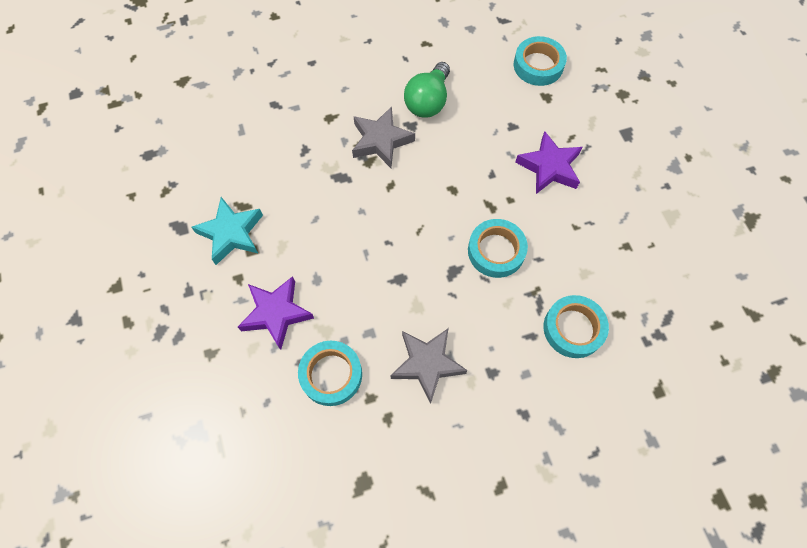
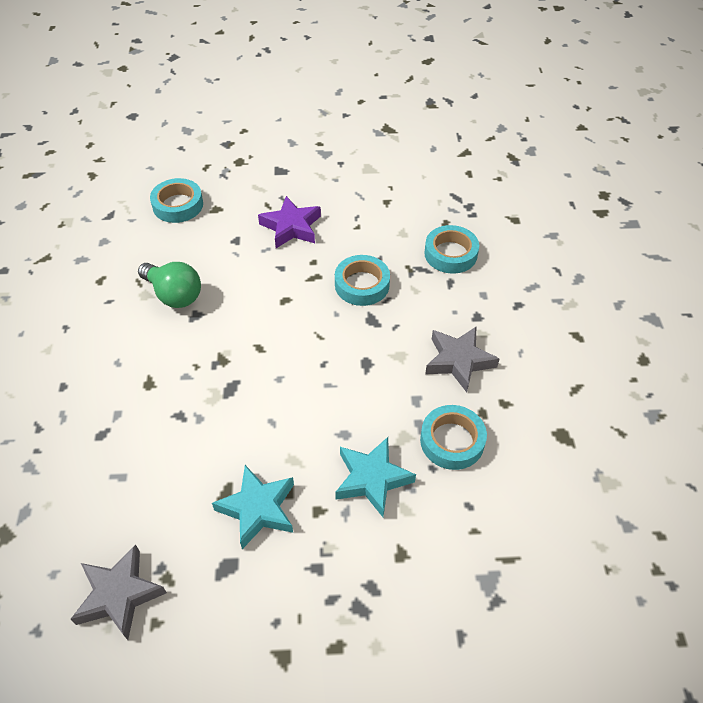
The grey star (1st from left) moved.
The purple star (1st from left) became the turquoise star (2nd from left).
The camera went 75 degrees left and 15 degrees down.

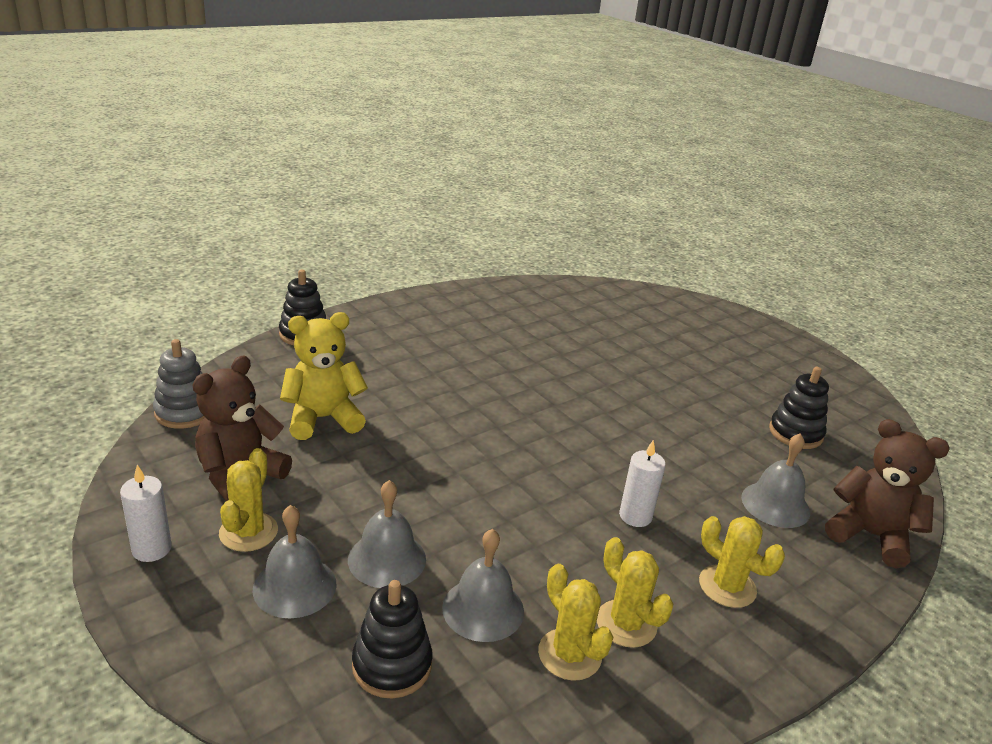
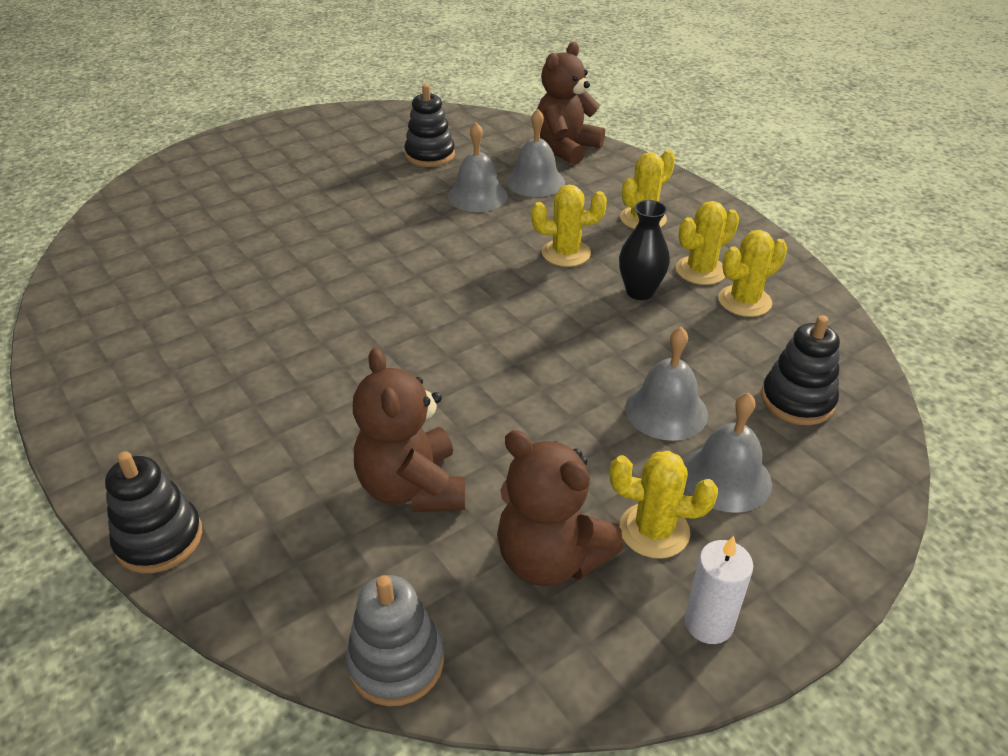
The black vase appeared.
The grey bell (3rd from left in the first image) moved.
The white candle (2nd from left) was replaced by the yellow cactus (1st from left).
The yellow teddy bear became the brown teddy bear (1st from left).
The camera went 85 degrees left and 10 degrees up.

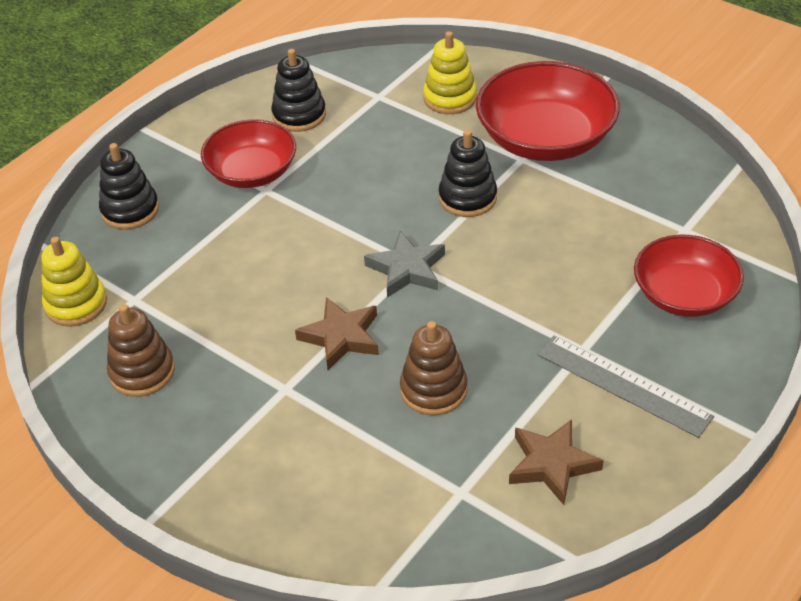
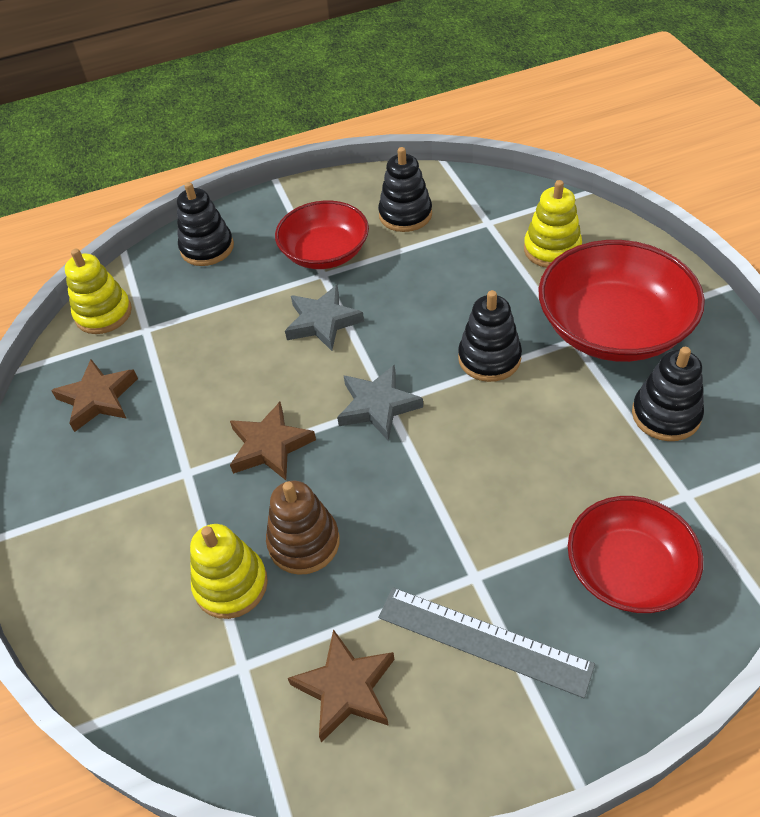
The yellow stacking toy (2nd from left) appeared.
The grey star (1st from left) appeared.
The black stacking toy (4th from left) appeared.
The brown stacking toy (1st from left) was replaced by the brown star (1st from left).
The grey ruler turned 45 degrees counterclockwise.
The camera went 35 degrees right and 5 degrees up.

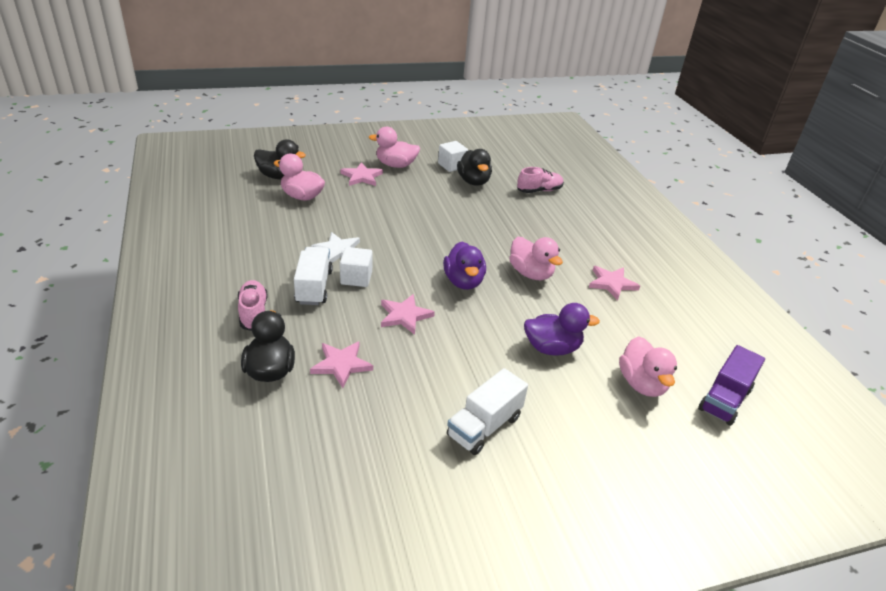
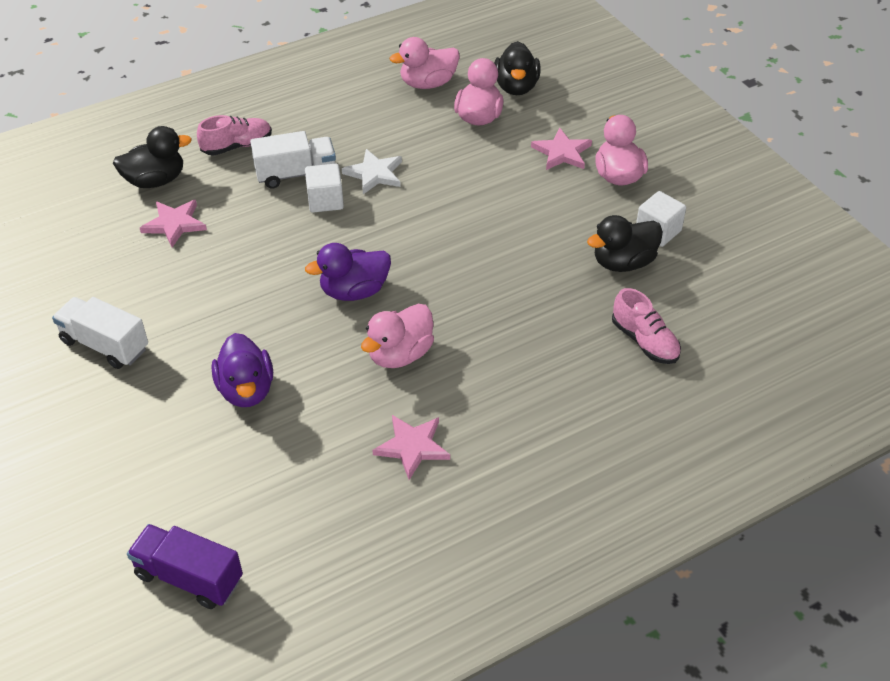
The pink star (3rd from left) disappeared.
The pink duck (4th from left in the first image) moved.
The camera went 80 degrees right and 10 degrees up.

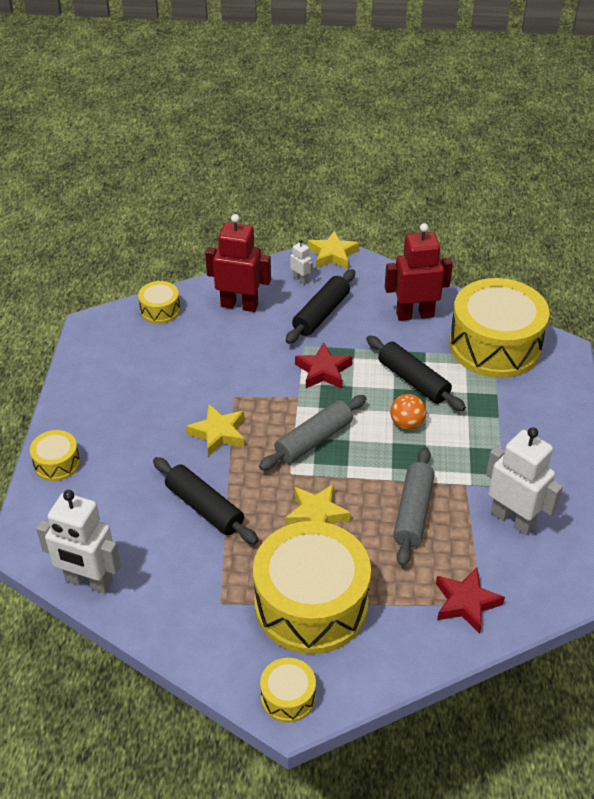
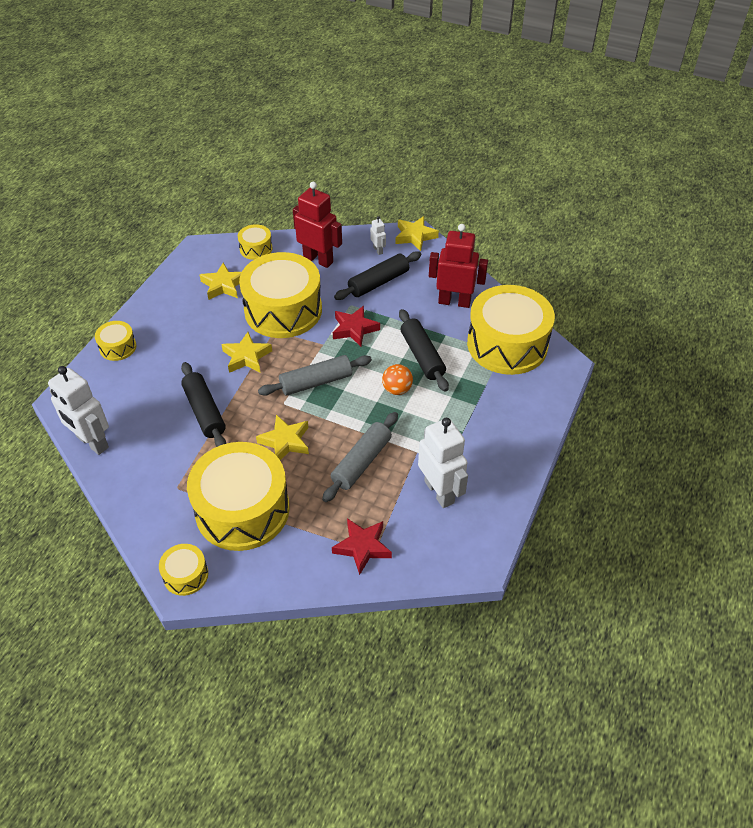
The yellow star (1st from left) appeared.
The yellow drum (5th from left) appeared.
The camera went 20 degrees right and 5 degrees up.

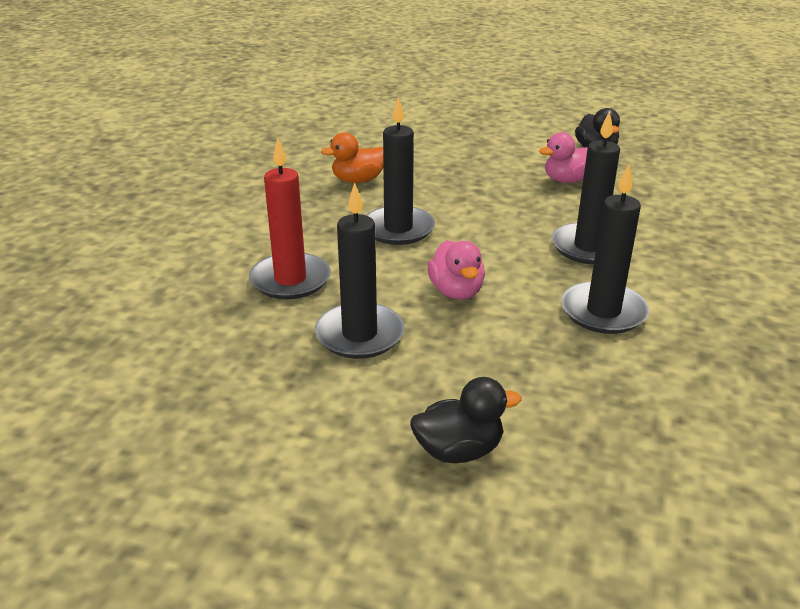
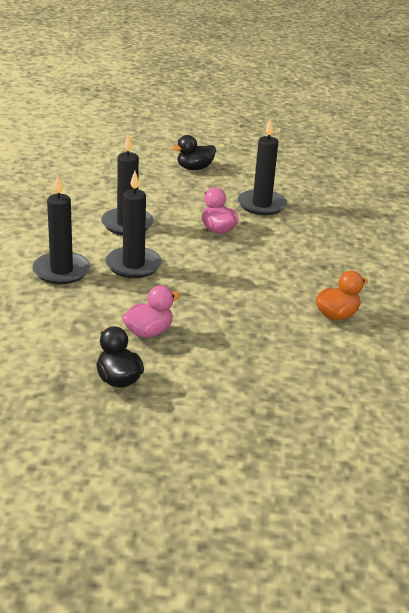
The red candle disappeared.
The black candle (2nd from left in the first image) moved.
The camera went 165 degrees right and 0 degrees up.

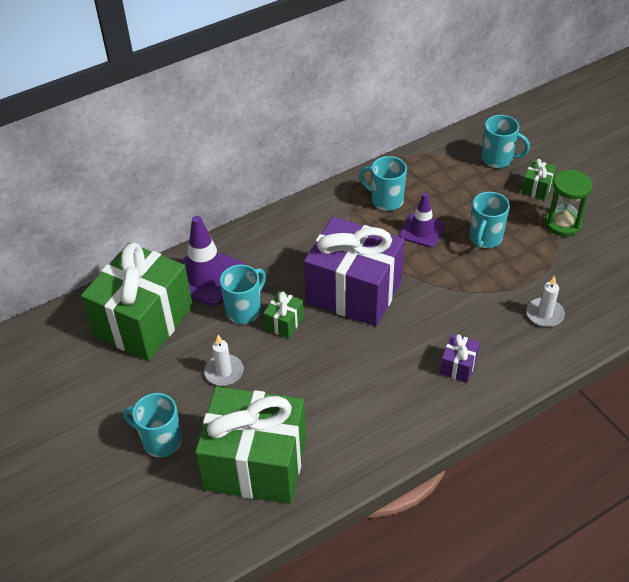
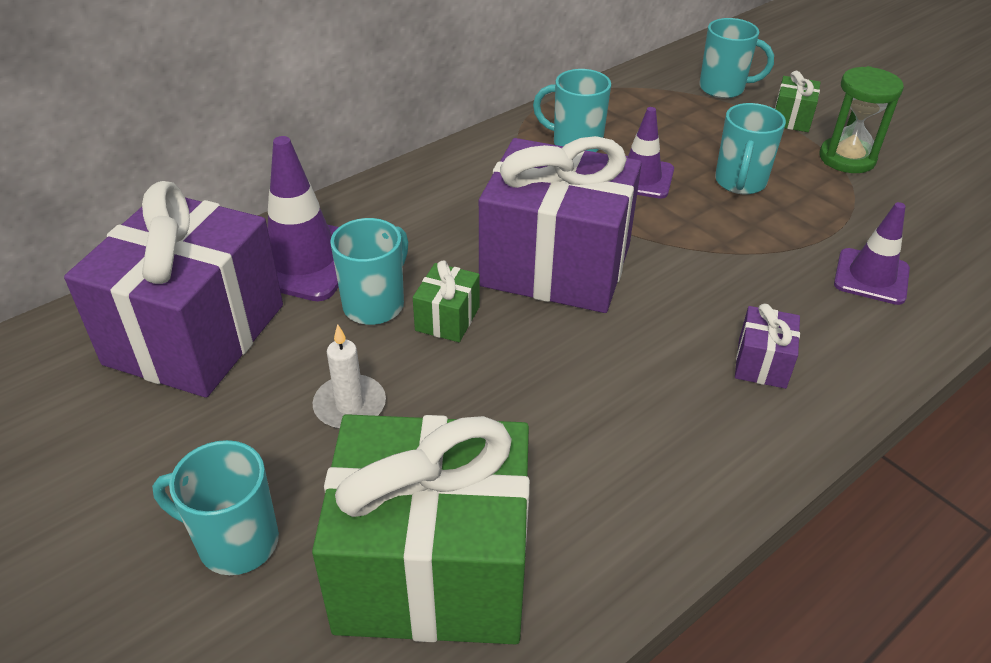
The white candle (2nd from left) was replaced by the purple traffic cone (3rd from left).
The green gift (1st from left) became the purple gift (1st from left).
The camera went 10 degrees left and 5 degrees down.

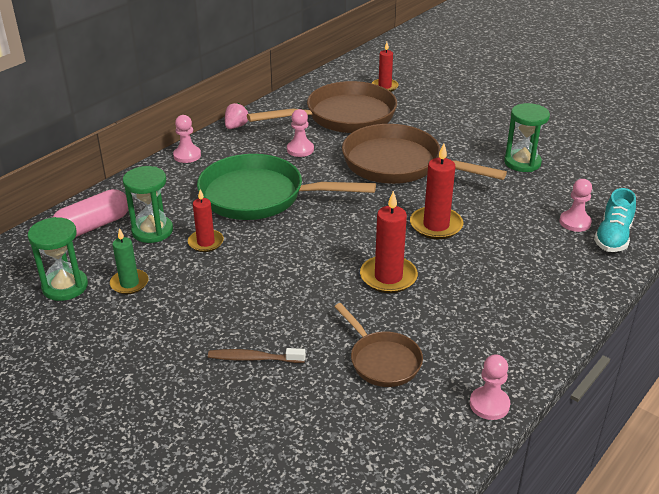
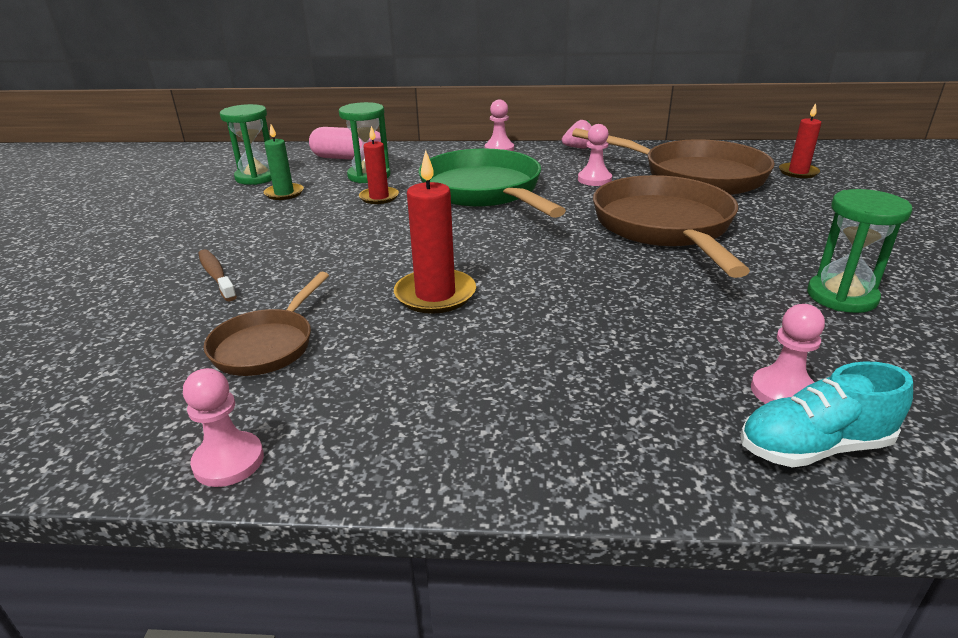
The red candle (4th from left) disappeared.
The camera went 55 degrees right and 5 degrees down.

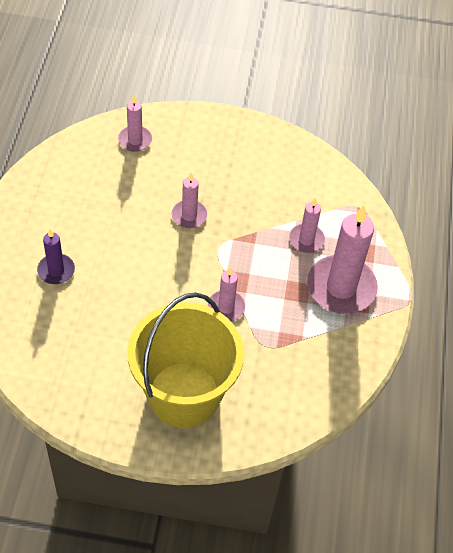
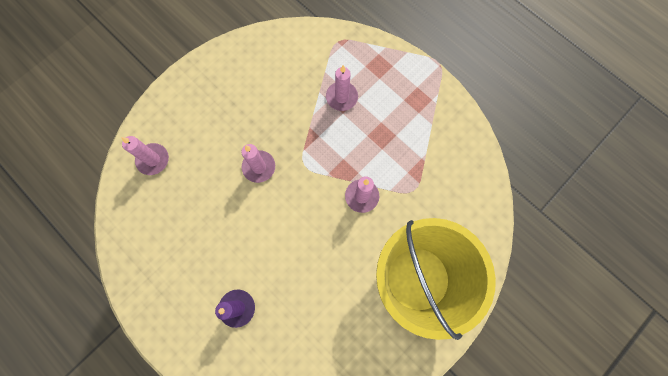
The pink candle (5th from left) disappeared.
The camera went 50 degrees left and 20 degrees up.

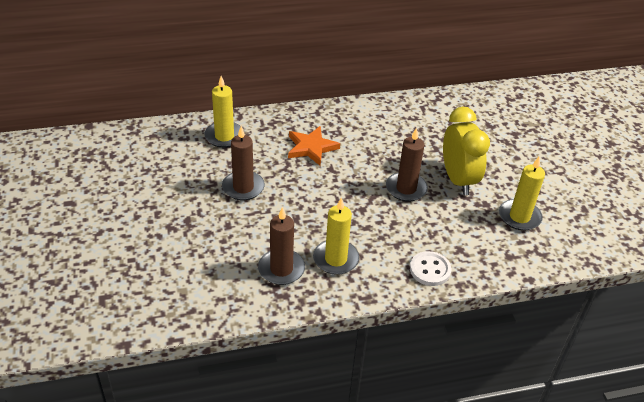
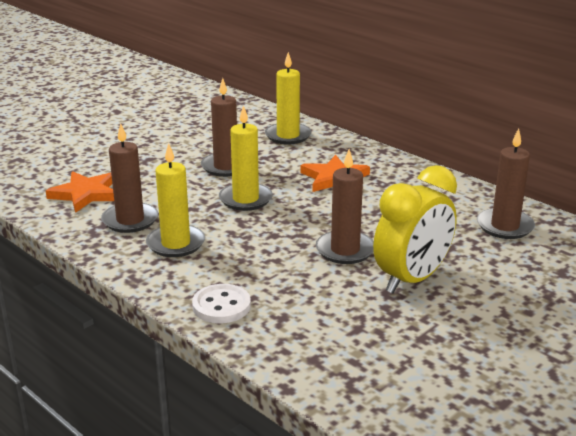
The orange star (1st from left) appeared.
The brown candle (4th from left) appeared.
The yellow candle (3rd from left in the first image) moved.
The camera went 60 degrees right and 15 degrees down.

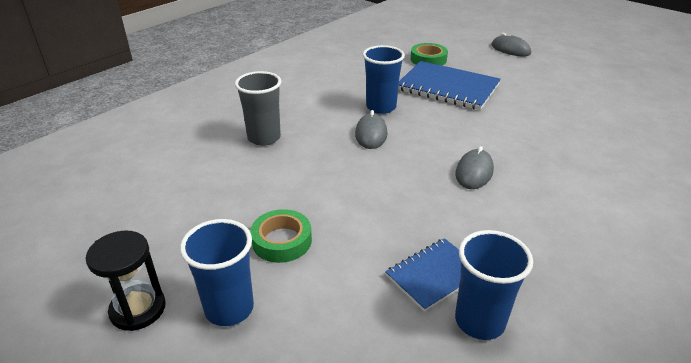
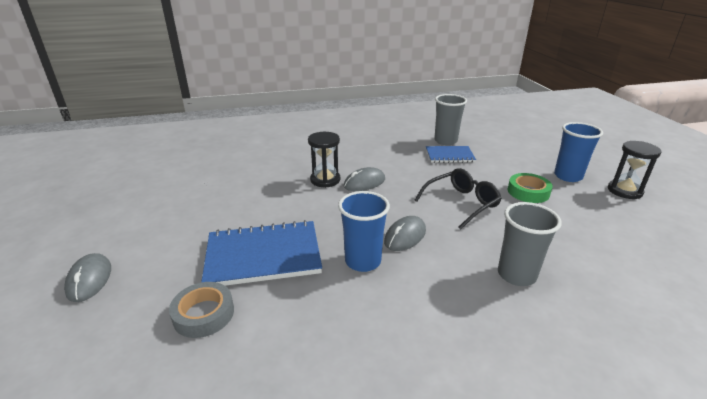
The black hourglass (1st from left) appeared.
The black glasses appeared.
The green tape (2nd from left) became the grey tape.
The blue cup (3rd from left) became the grey cup (1st from left).
The blue notebook (2nd from left in the first image) turned 75 degrees counterclockwise.
The camera went 145 degrees left and 5 degrees down.

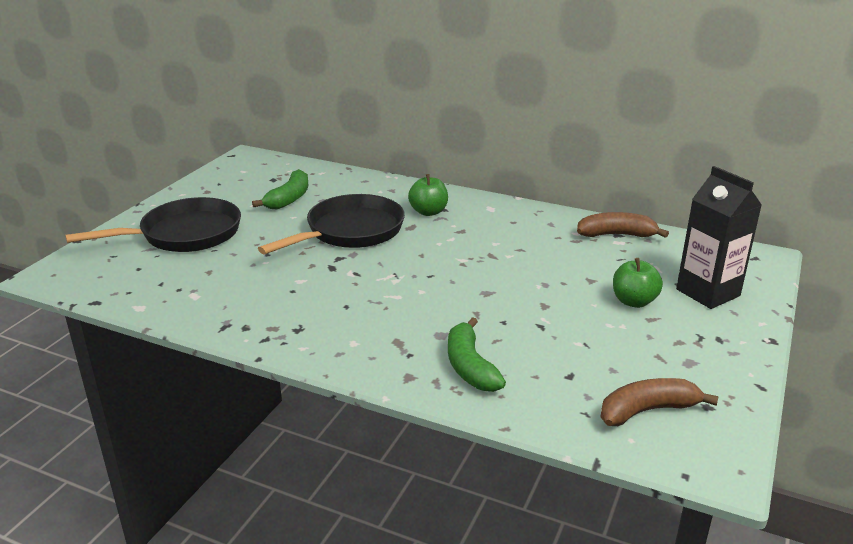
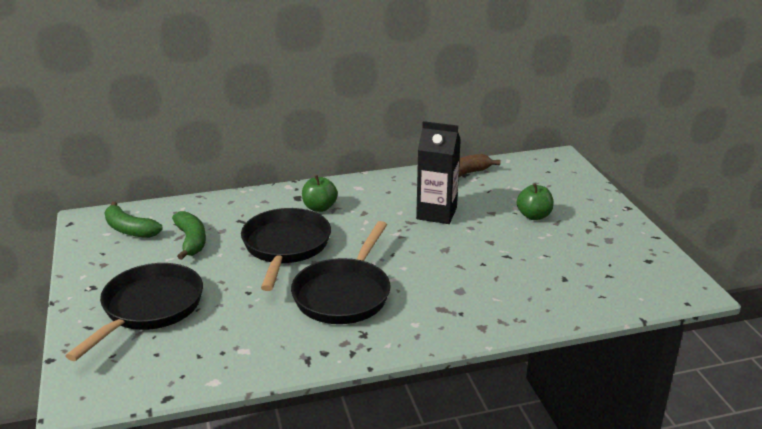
The brown banana (2nd from left) disappeared.
The black pan (3rd from left) appeared.
The green banana (2nd from left in the first image) moved.
The black carton moved.
The camera went 40 degrees left and 0 degrees up.

